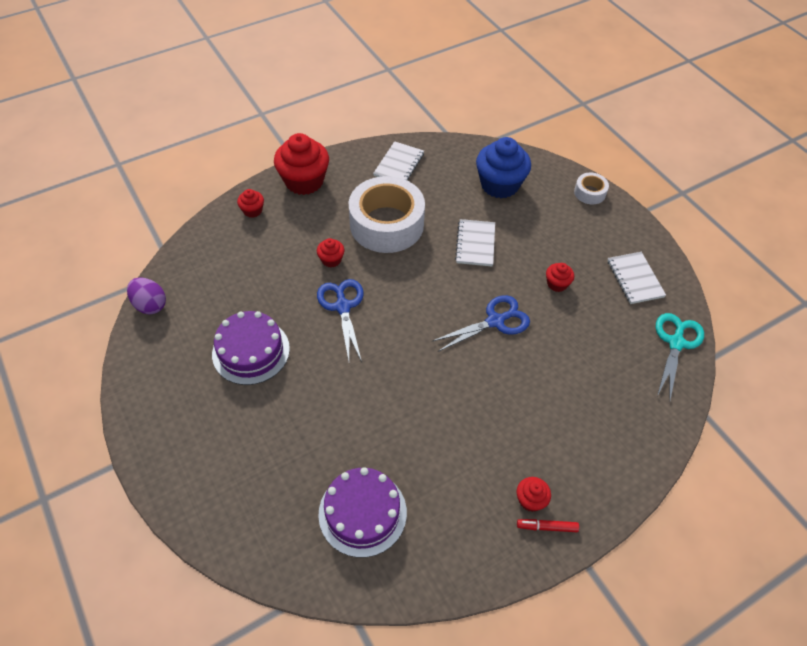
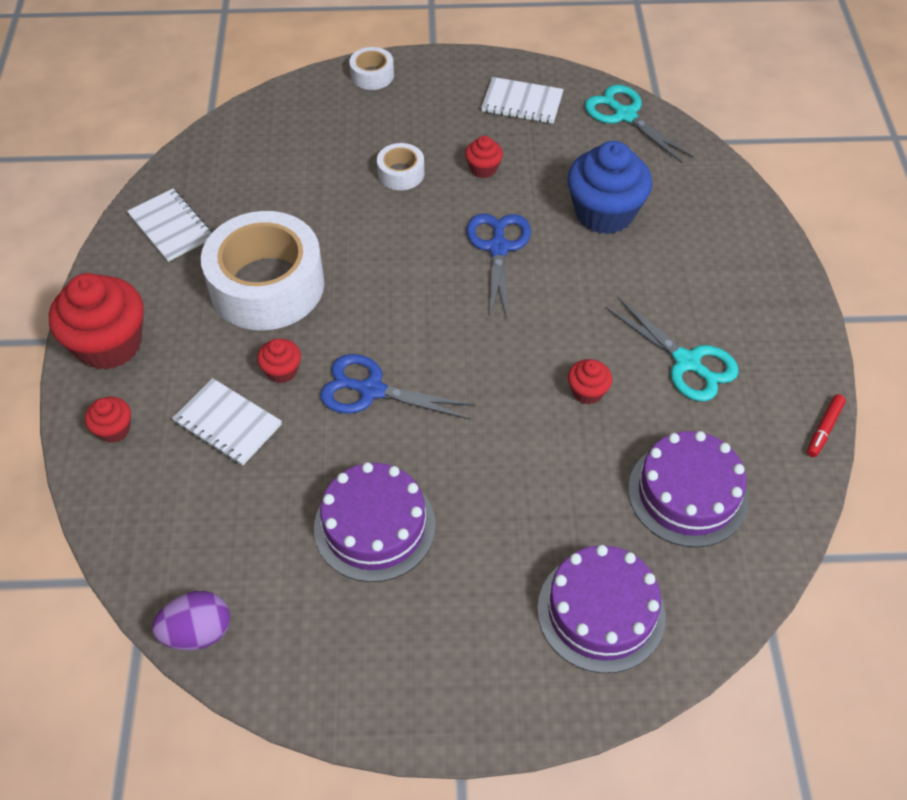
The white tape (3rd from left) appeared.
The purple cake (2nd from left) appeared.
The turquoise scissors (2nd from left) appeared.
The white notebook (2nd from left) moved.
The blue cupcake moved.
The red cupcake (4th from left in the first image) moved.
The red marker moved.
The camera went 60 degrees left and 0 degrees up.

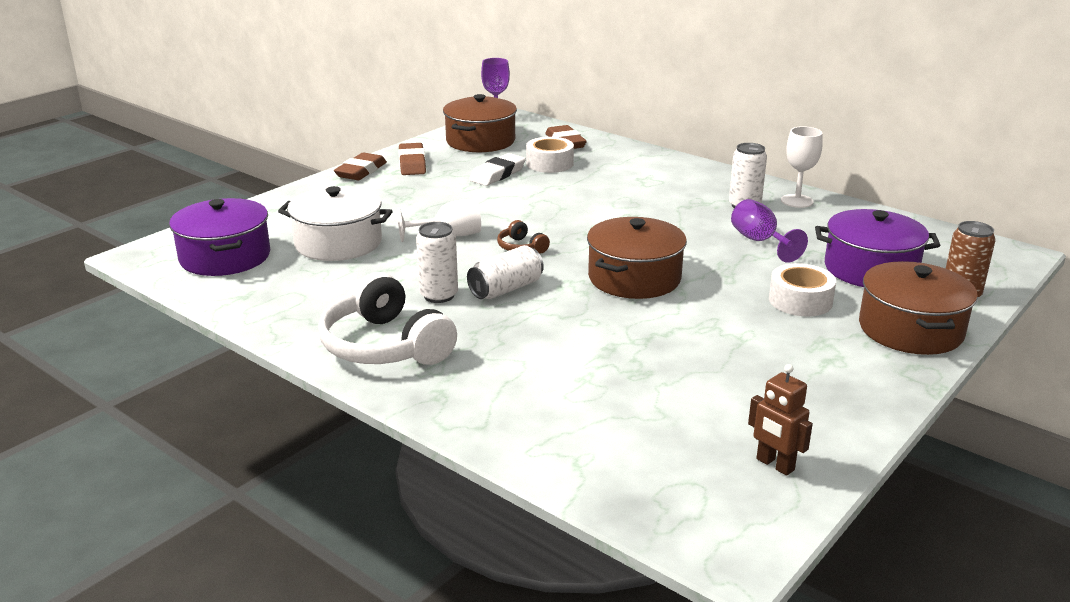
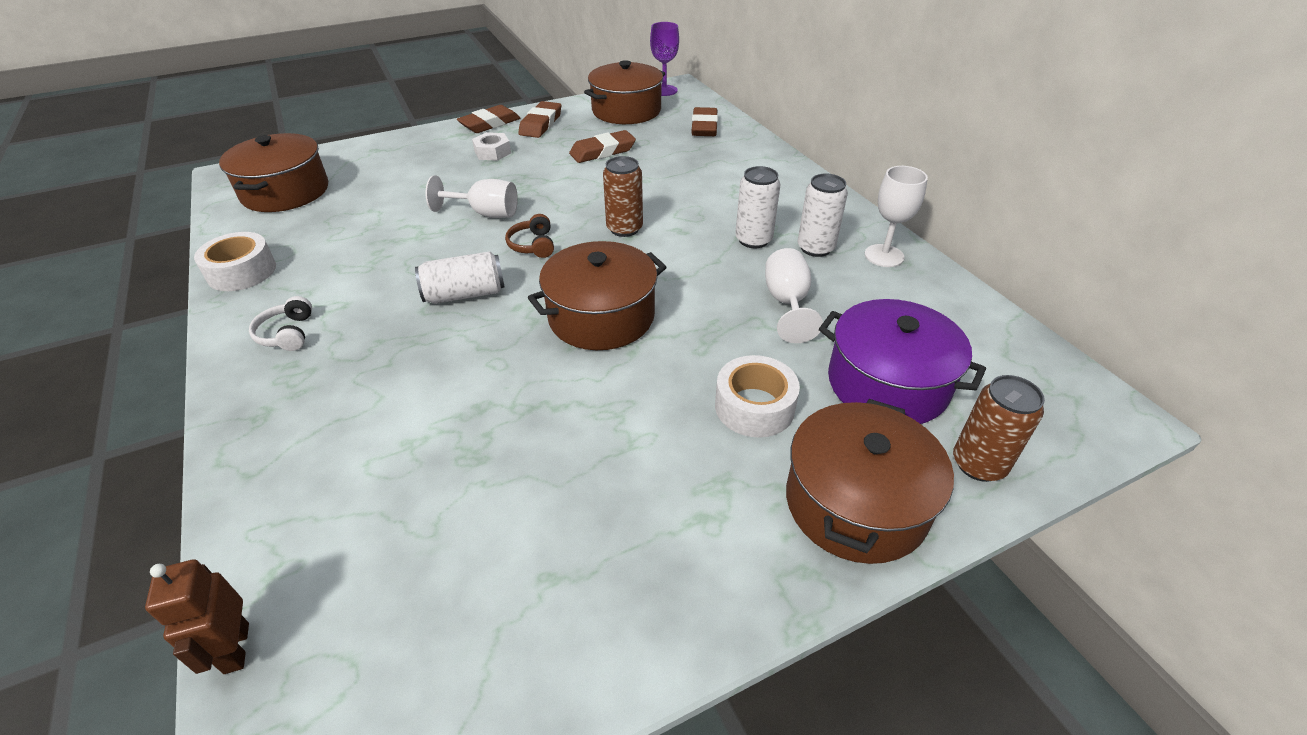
The white pot disappeared.
The white nut appeared.
The brown can (1st from left) appeared.
The white can (1st from left in the first image) moved.
The white tape (1st from left) moved.
The brown robot moved.
The purple pot (1st from left) became the brown pot (1st from left).
The white eraser became the brown eraser (3rd from left).
The purple goblet (2nd from left) became the white goblet (2nd from left).
The white headphones changed to 0.45 times the size.
The camera went 25 degrees right and 15 degrees up.

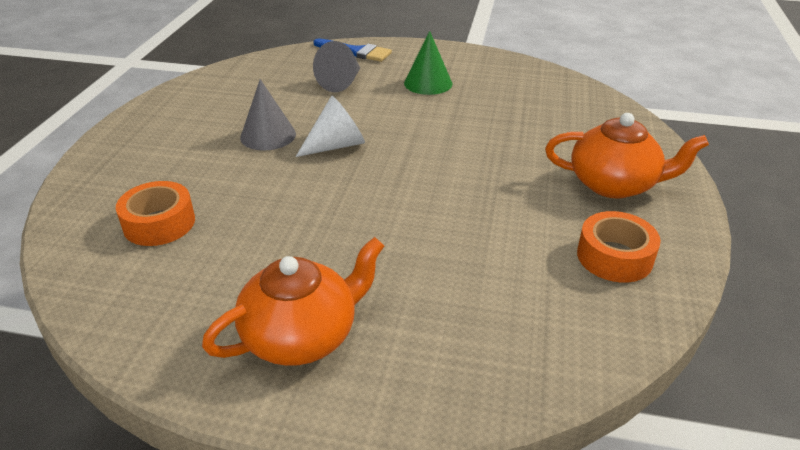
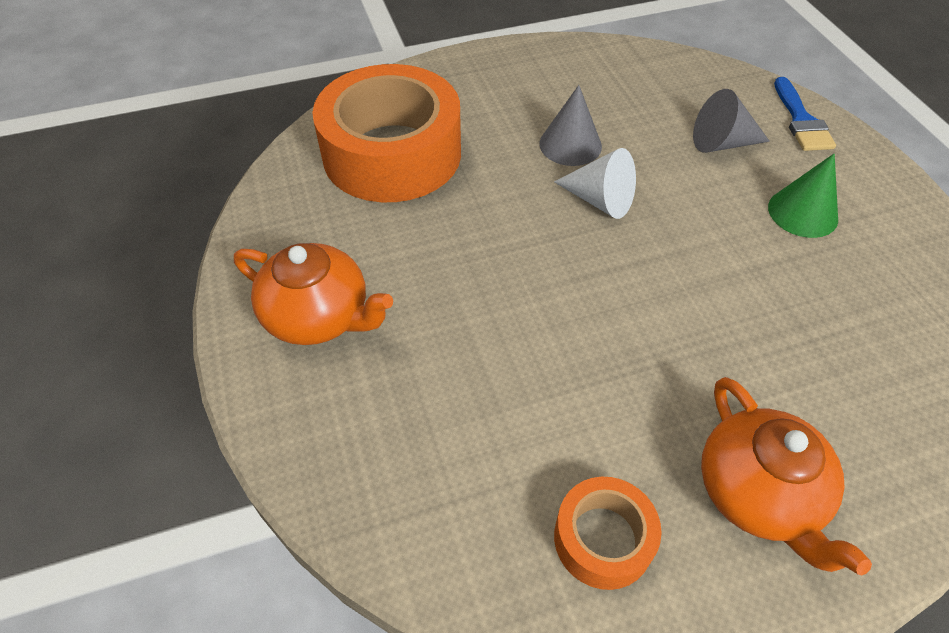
The orange tape (1st from left) changed to 2.10 times the size.
The camera went 60 degrees right and 15 degrees up.

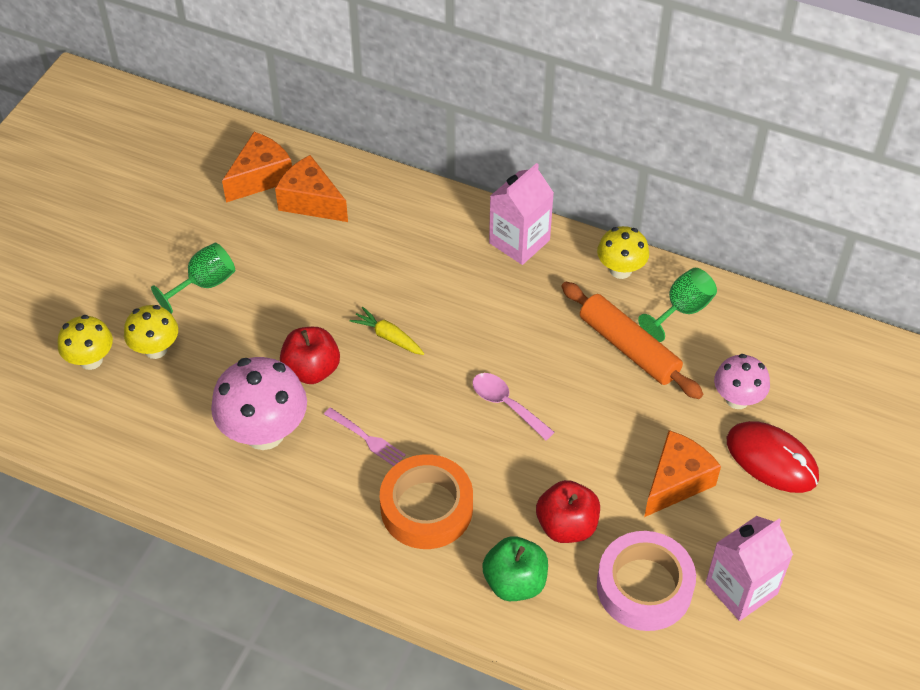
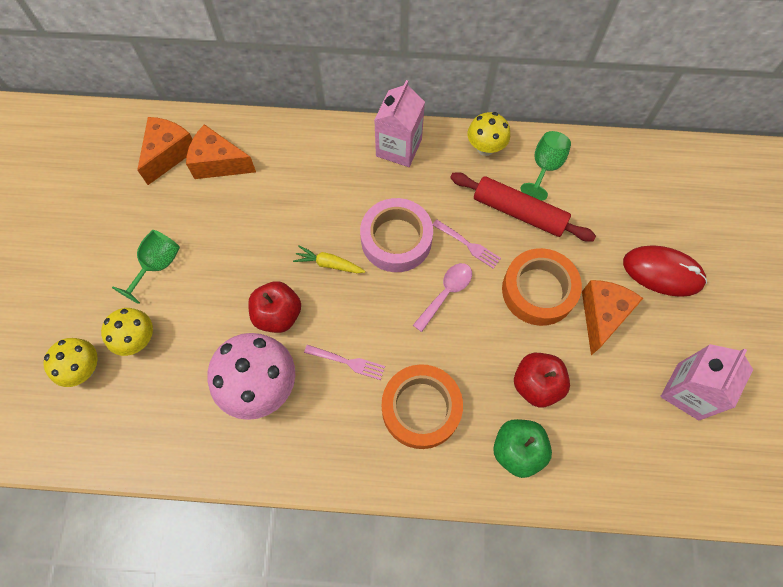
The pink mushroom (2nd from left) disappeared.
The pink fork (2nd from left) appeared.
The orange tape (2nd from left) appeared.
The pink tape moved.
The orange rolling pin became the red rolling pin.
The pink spoon turned 105 degrees clockwise.
The camera went 20 degrees left and 15 degrees up.

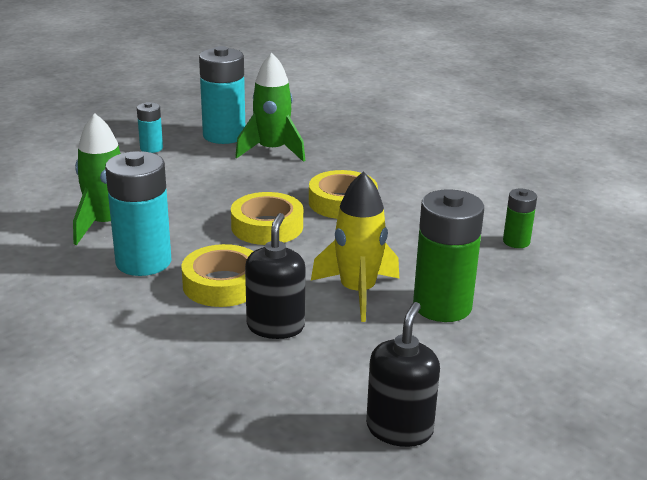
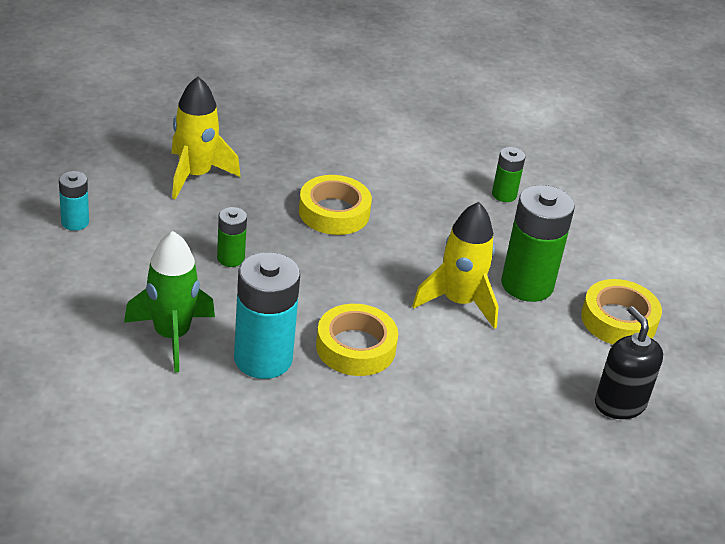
The turquoise battery (3rd from left) disappeared.
The black soap dispenser (1st from left) disappeared.
The green battery (1st from left) appeared.
The yellow tape (2nd from left in the first image) moved.
The green rocket (2nd from left) became the yellow rocket (1st from left).
The camera went 45 degrees left and 10 degrees up.

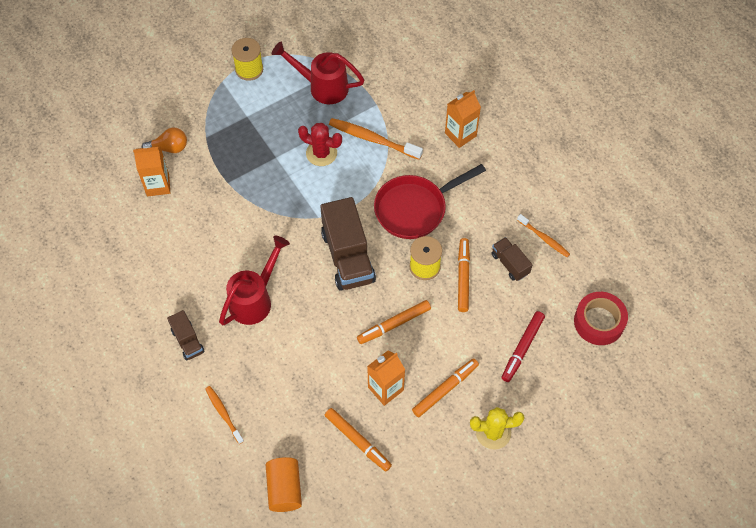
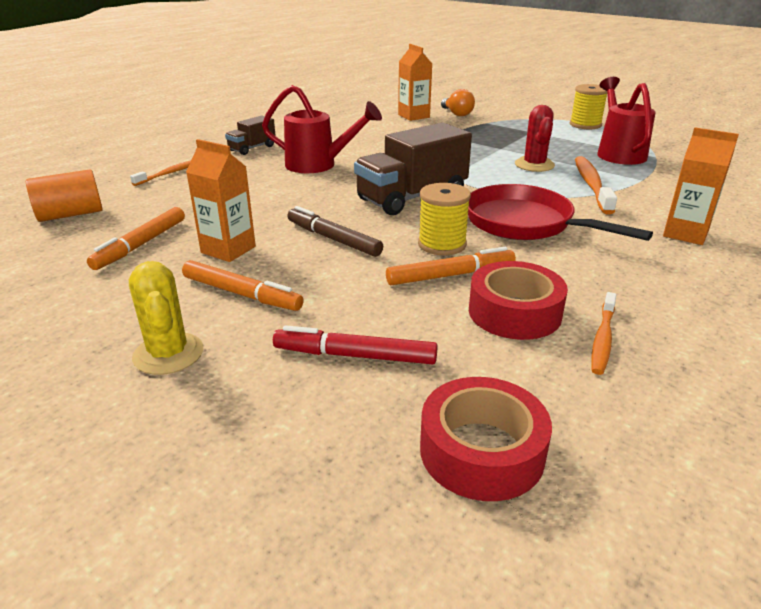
The brown truck (3rd from left) was replaced by the red tape (2nd from left).
The orange marker (2nd from left) became the brown marker.
The camera went 70 degrees right and 30 degrees down.

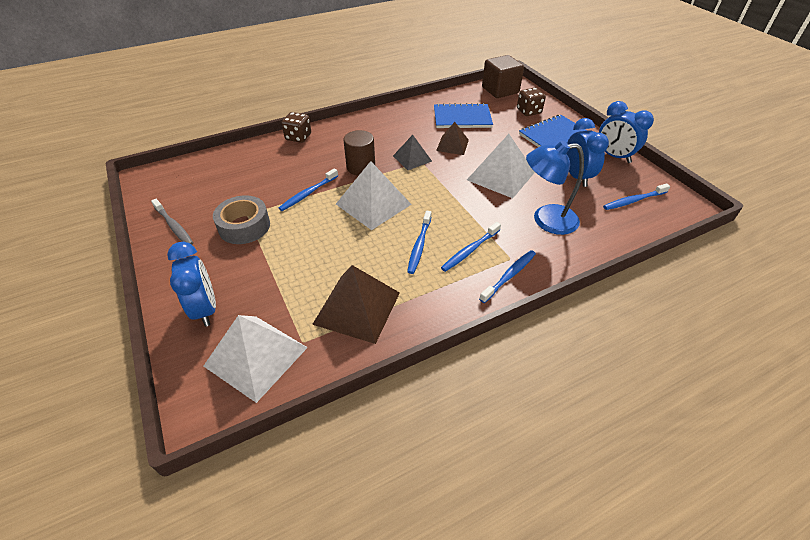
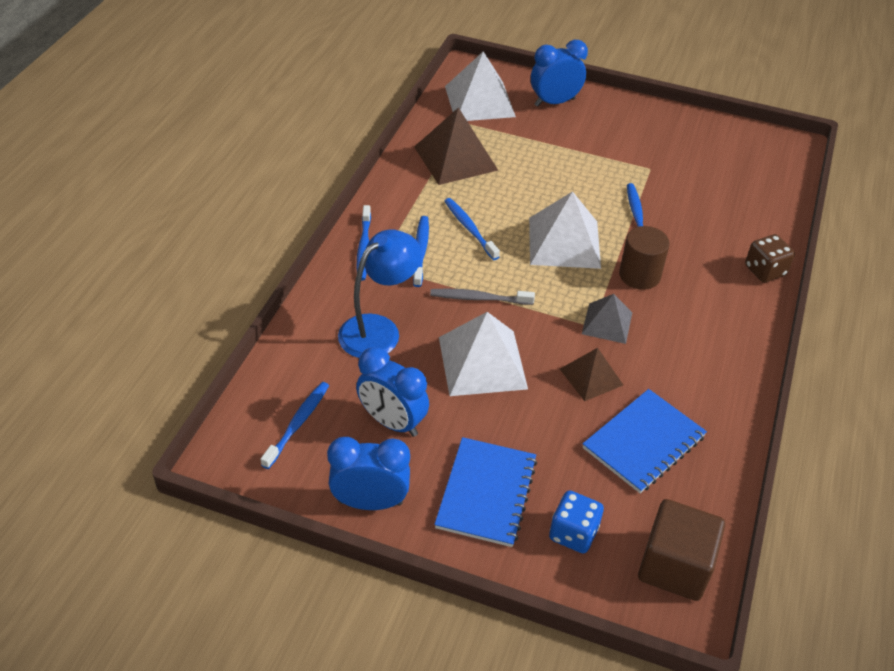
The grey tape disappeared.
The grey toothbrush moved.
The brown dice (2nd from left) became the blue dice.
The blue clock (1st from left in the first image) turned 135 degrees clockwise.
The camera went 135 degrees right and 0 degrees up.

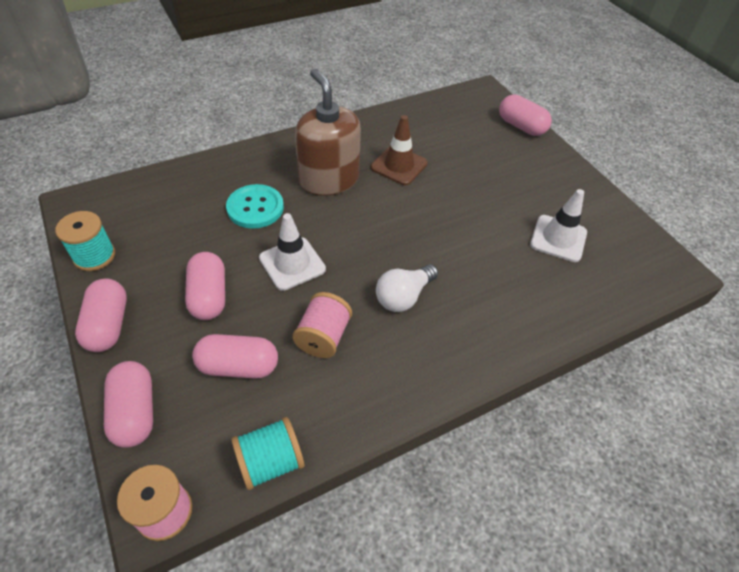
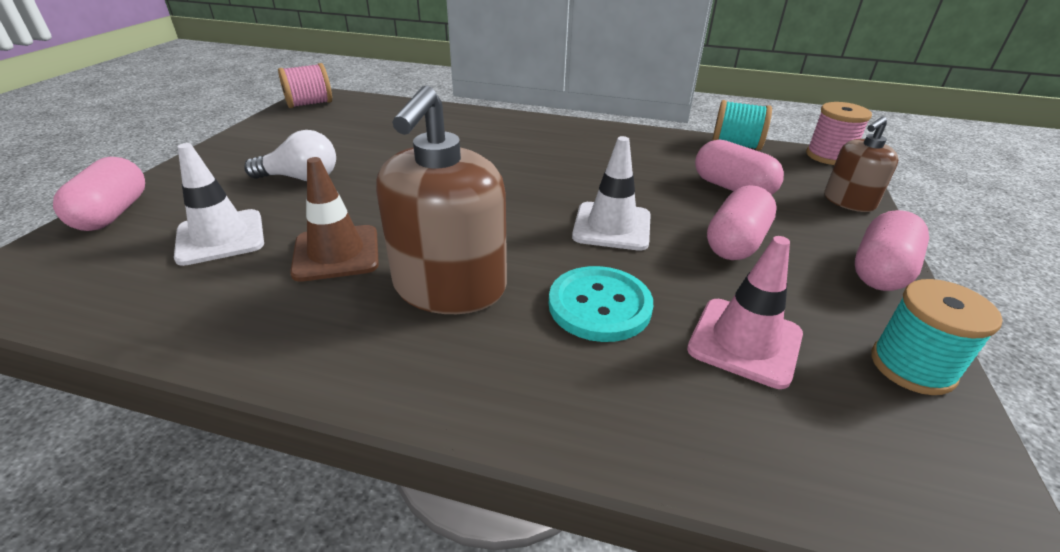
The pink traffic cone appeared.
The pink spool (2nd from left in the first image) moved.
The white light bulb moved.
The white traffic cone (2nd from left in the first image) moved.
The pink capsule (2nd from left) was replaced by the brown soap dispenser (2nd from left).
The camera went 135 degrees left and 15 degrees down.

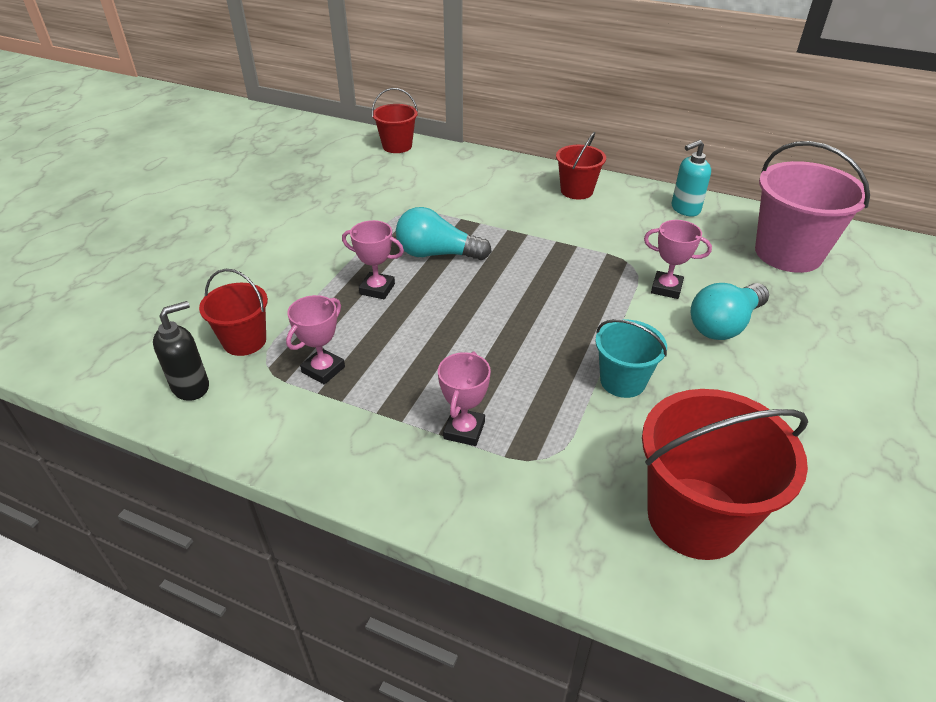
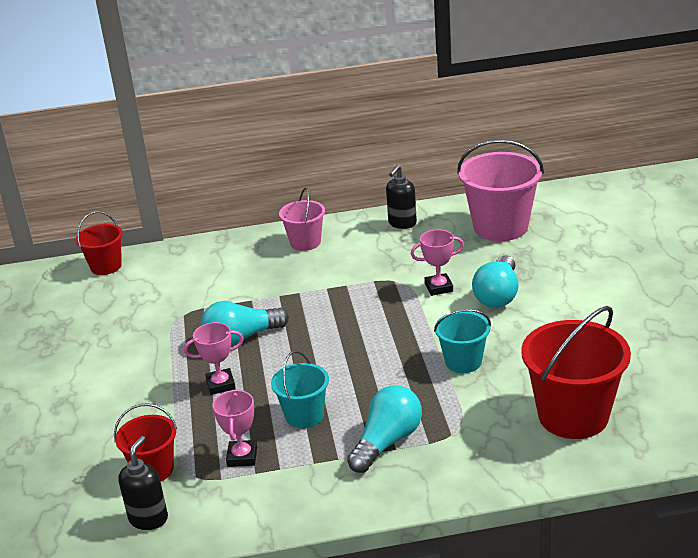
The turquoise bucket (1st from left) appeared.
The pink trophy (3rd from left) was replaced by the turquoise light bulb (2nd from left).
The red bucket (3rd from left) became the pink bucket (1st from left).
The turquoise soap dispenser became the black soap dispenser (2nd from left).
The camera went 30 degrees left and 10 degrees down.

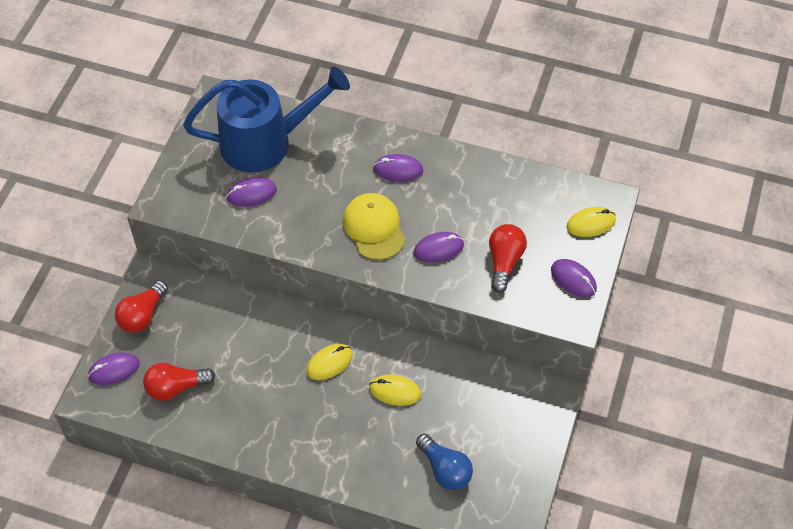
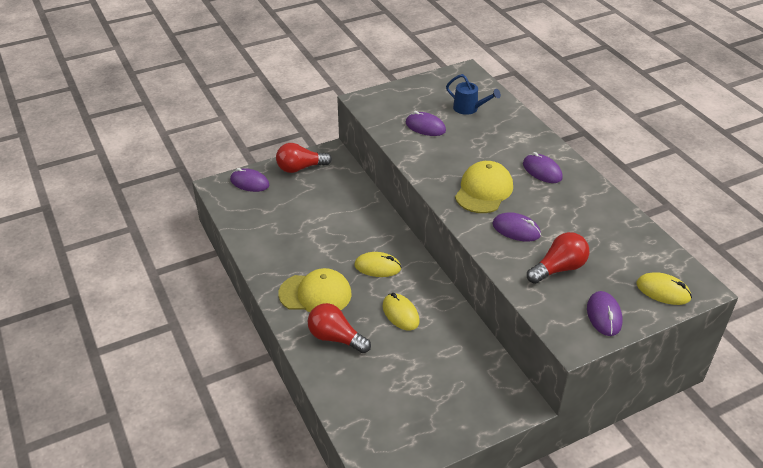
The blue light bulb disappeared.
The yellow cap (1st from left) appeared.
The red light bulb (2nd from left) moved.
The blue watering can changed to 0.42 times the size.
The camera went 45 degrees right and 15 degrees down.

